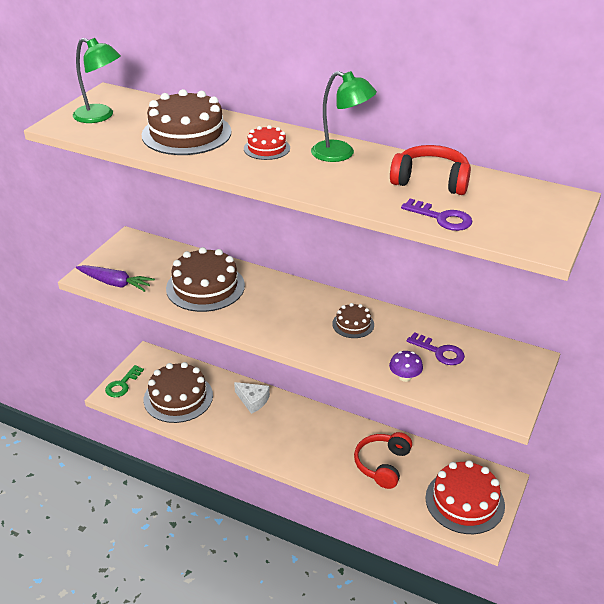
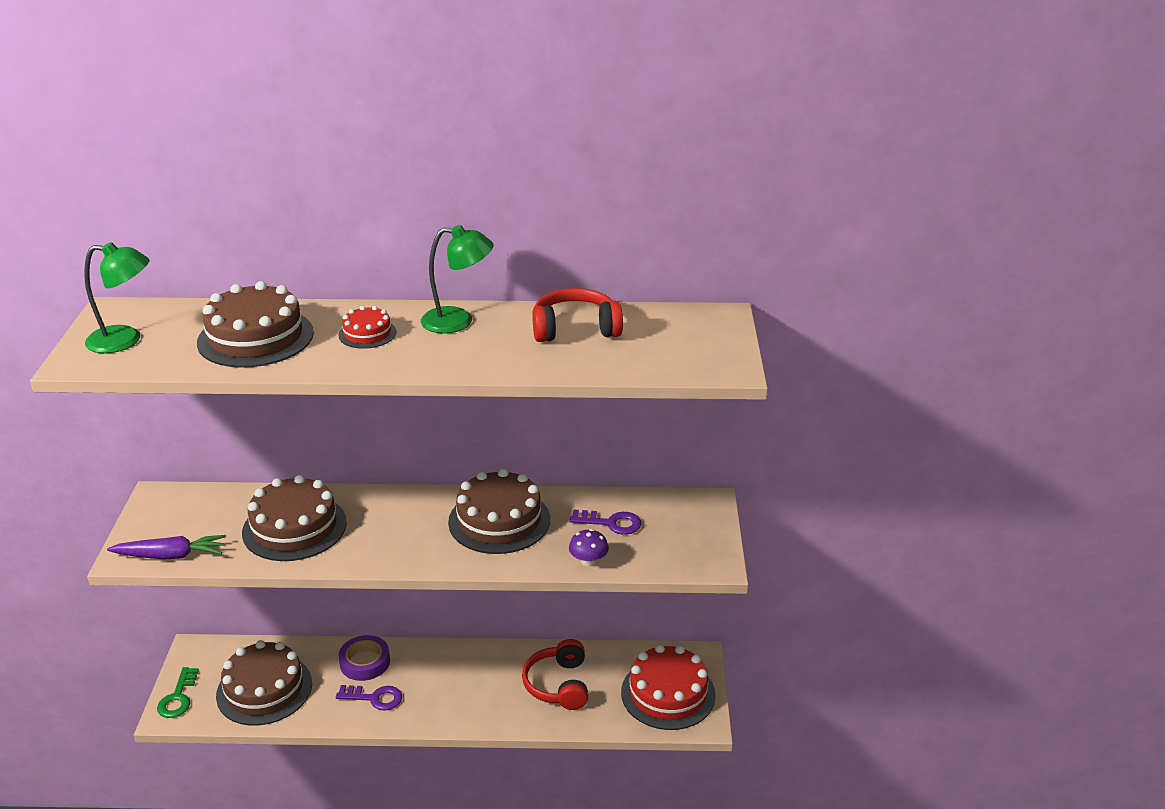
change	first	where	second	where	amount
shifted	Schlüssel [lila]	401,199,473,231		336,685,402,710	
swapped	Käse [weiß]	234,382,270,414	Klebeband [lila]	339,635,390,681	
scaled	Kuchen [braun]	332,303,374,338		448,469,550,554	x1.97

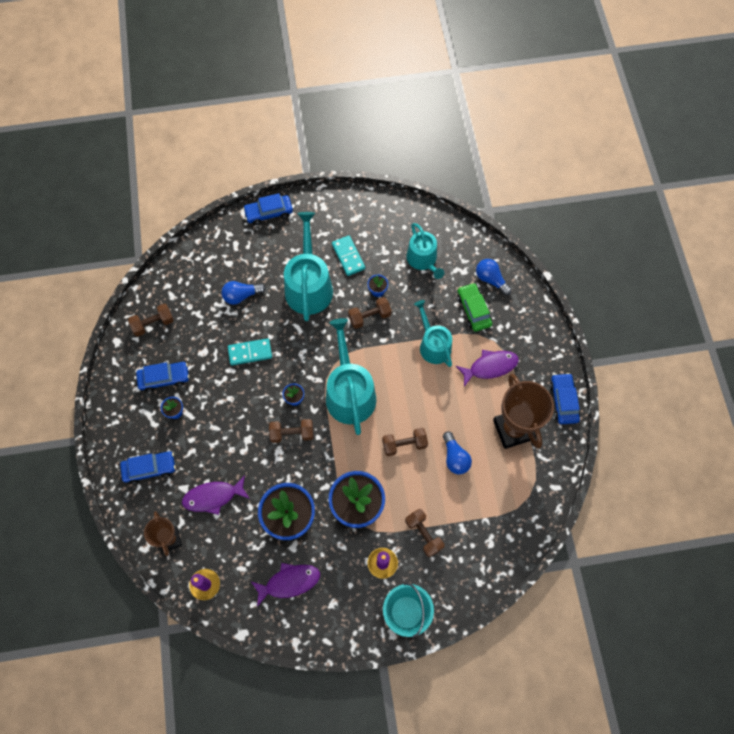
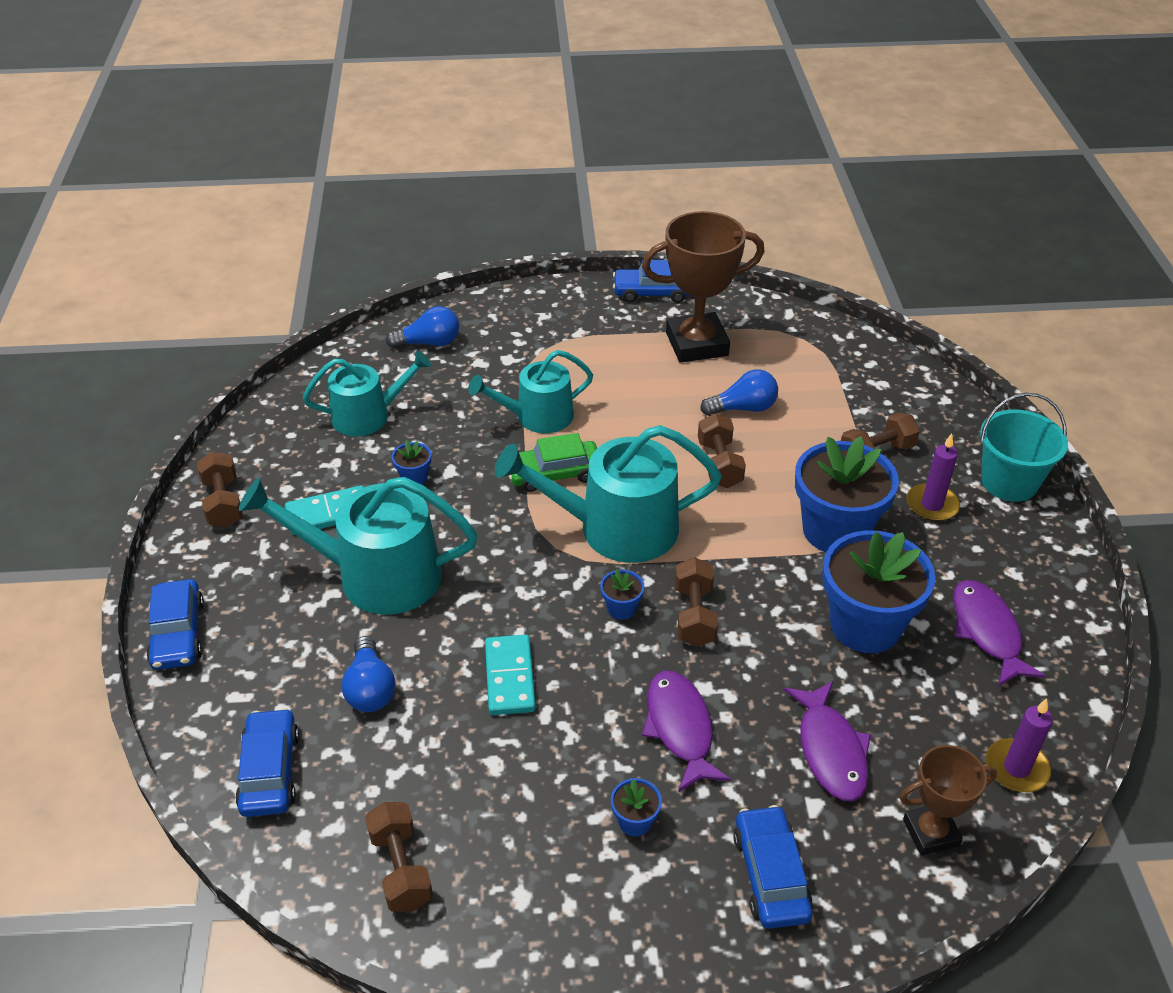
change	first	where	second	where	amount
shifted	Auto [blau]	136,362,189,392		235,708,299,817	
shifted	Hantel [braun]	348,297,392,329		197,451,243,527	
shifted	Fisch [lila]	456,350,519,387		642,671,731,792	
shifted	Auto [grün]	457,283,492,332		509,433,597,492	
rotated	Glühbirne [blau]	476,259,512,295		386,306,459,348	150 degrees counterclockwise

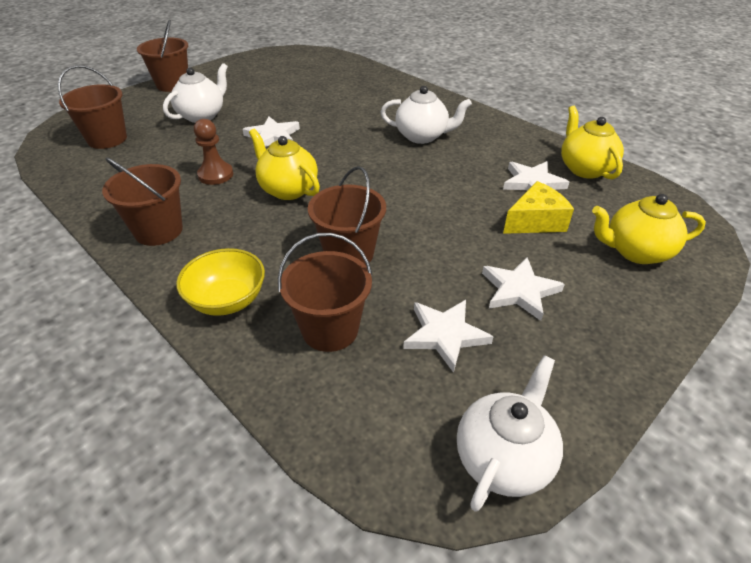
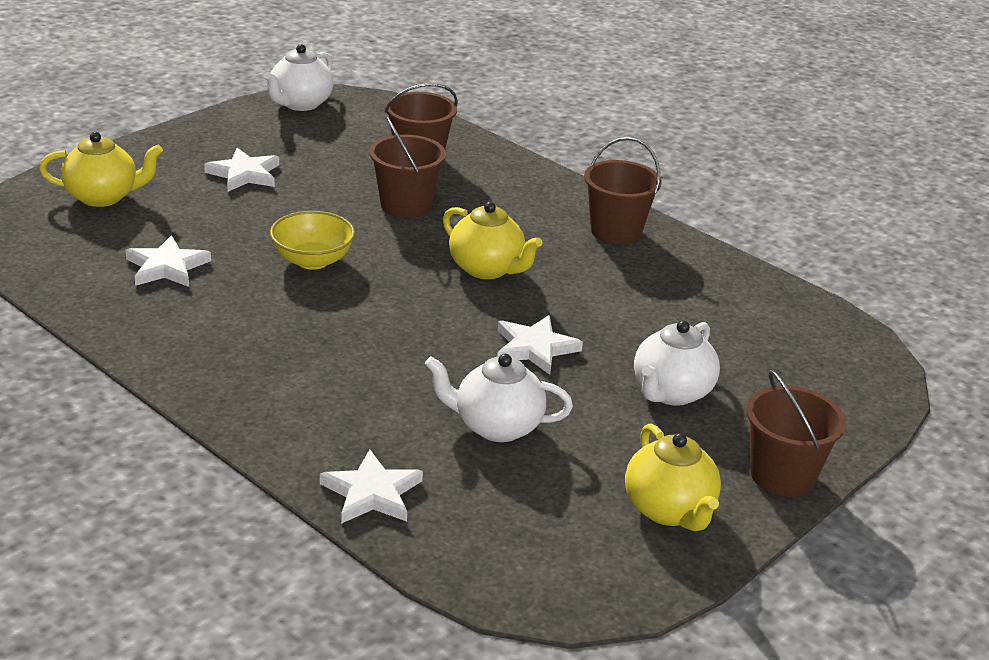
change	first	where	second	where	amount
gone	Eimer [braun]	58,65,127,149			
gone	Bauer [braun]	194,119,233,185			
gone	Käse [gelb]	503,181,574,234			
shifted	Schüssel [gelb]	176,248,265,316		270,211,355,270	
shifted	Teekanne [weiß]	381,86,472,144		425,354,573,442	
shifted	Stern [weiß]	403,300,494,373		320,450,423,524	
shifted	Teekanne [gelb]	561,106,624,179		625,423,721,531	

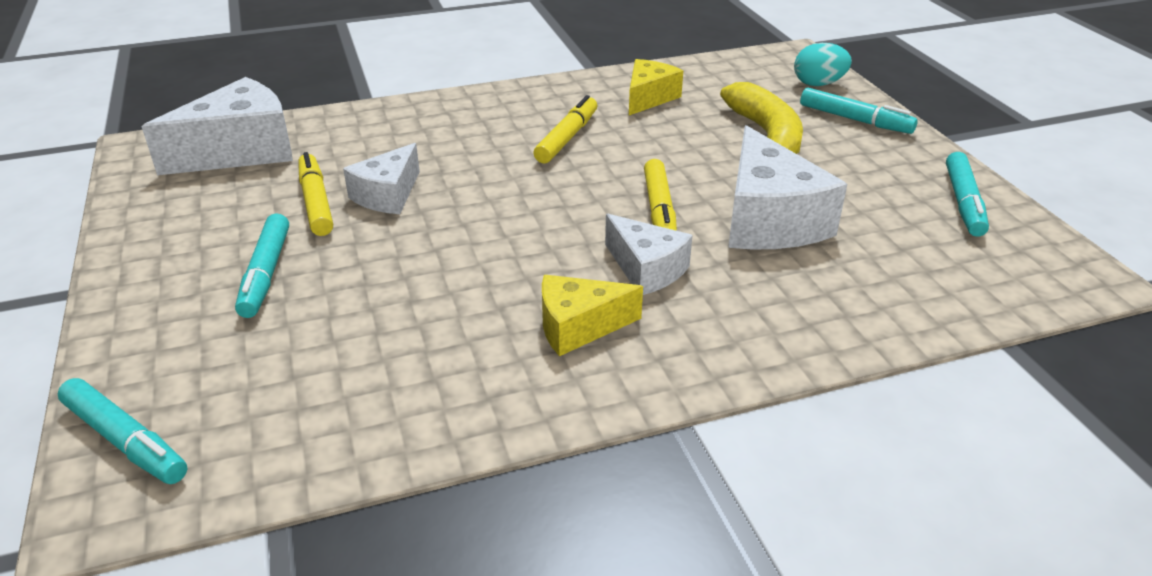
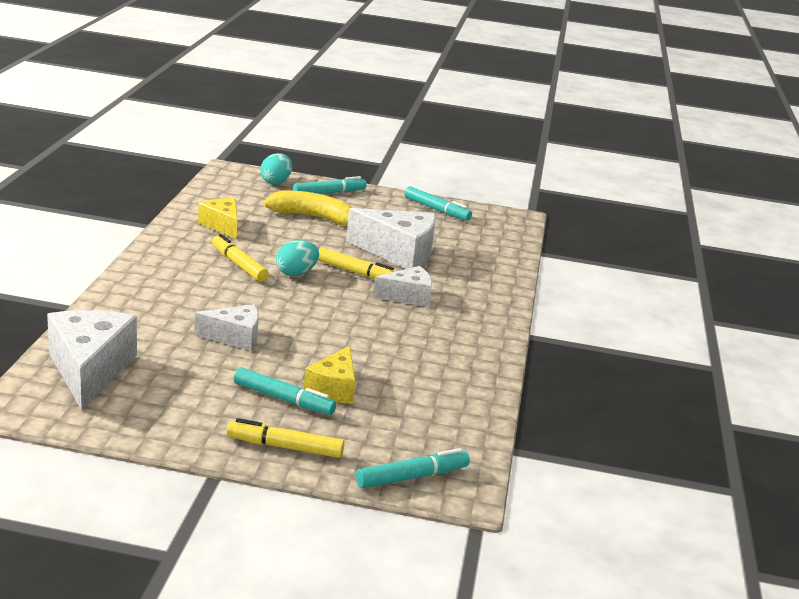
change	first	where	second	where	amount
new			Ei [türkis]	276,240,319,276	
shifted	Filzstift [gelb]	298,152,333,236		227,418,345,458	
shifted	Käse [gelb]	542,275,643,356		304,346,355,404	
rotated	Käse [weiß]	343,143,420,214		194,304,259,351	60 degrees counterclockwise

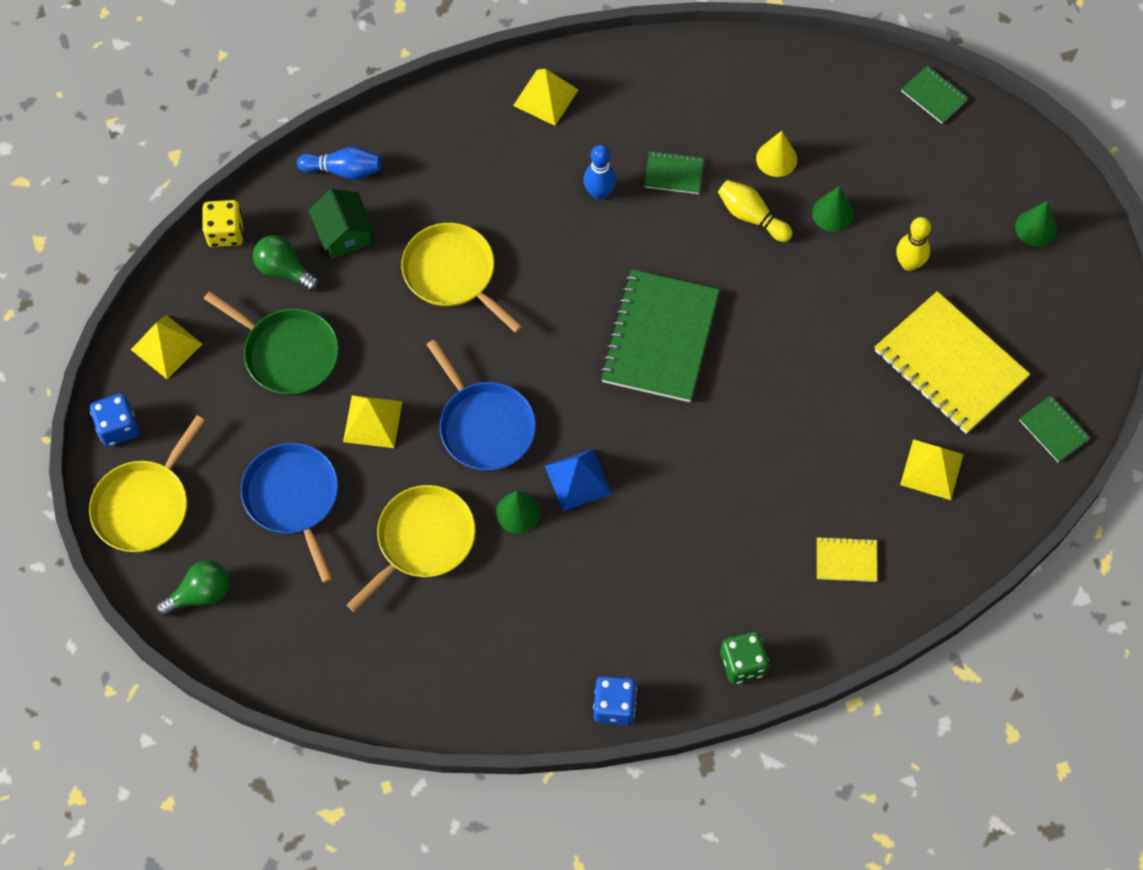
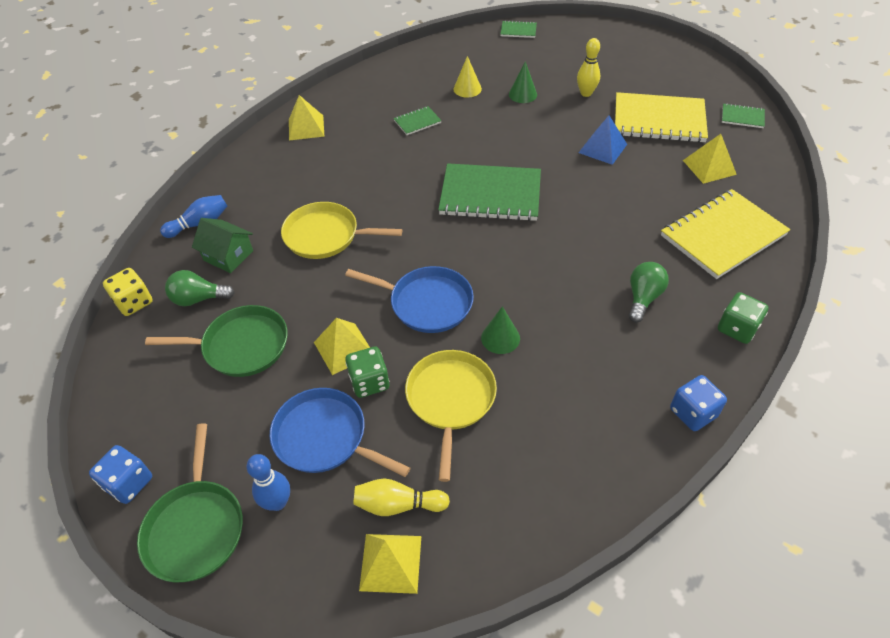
change	first	where	second	where	amount
gone	Kegel [grün]	1015,201,1057,247			
new			Spielwürfel [grün]	345,347,389,398	
shifted	Pyramide [gelb]	131,315,202,379		359,534,421,594	
shifted	Glühbirne [grün]	156,560,230,617		629,262,669,323	
shifted	Pyramide [blau]	545,449,612,511		578,115,627,165	
shifted	Bowlingkegel [blau]	583,145,616,200		247,454,290,511	
shifted	Bowlingkegel [gelb]	718,180,792,242		353,478,450,516	
repainted	Pfanne [gelb]	89,415,205,552	Pfanne [grün]	137,423,243,582	
rotated	Notizbuch [grün]	600,269,719,402		438,163,541,221	60 degrees counterclockwise
scaled	Notizbuch [gelb]	817,537,877,582		661,189,791,279	x2.19

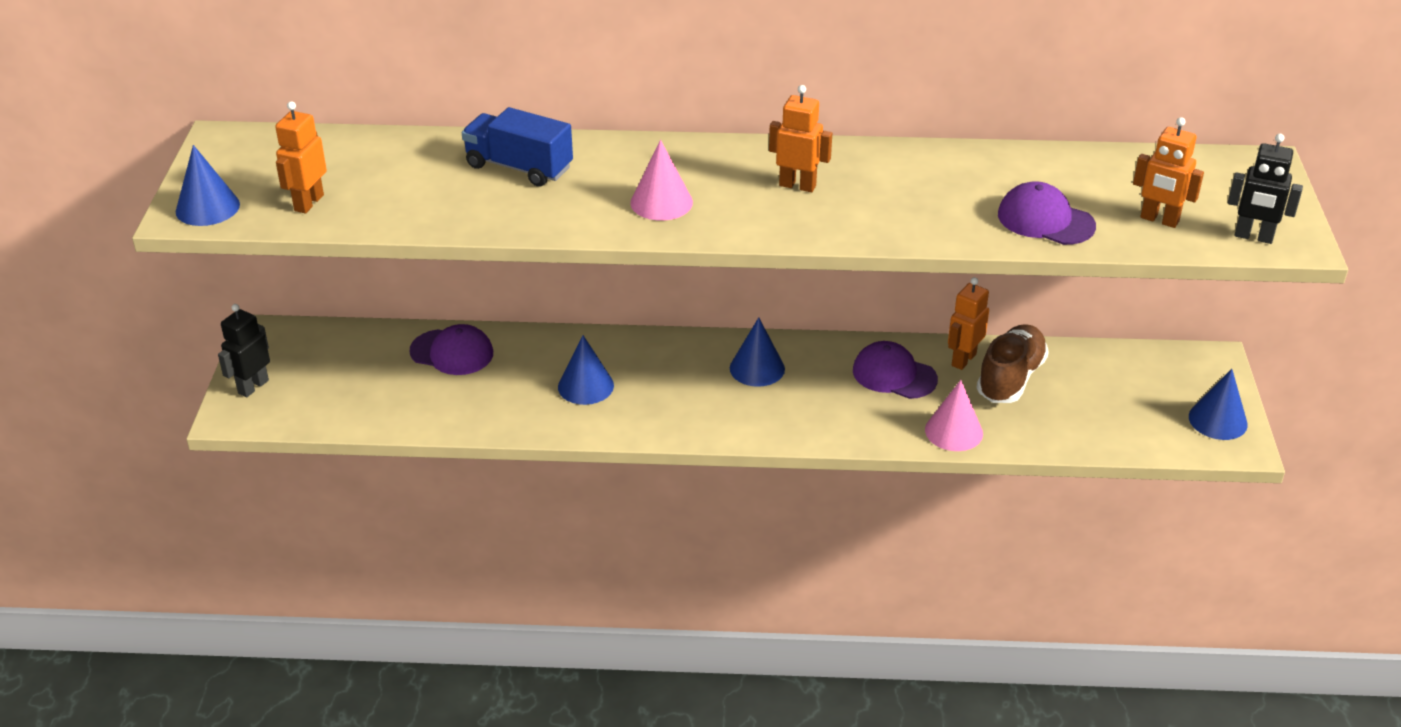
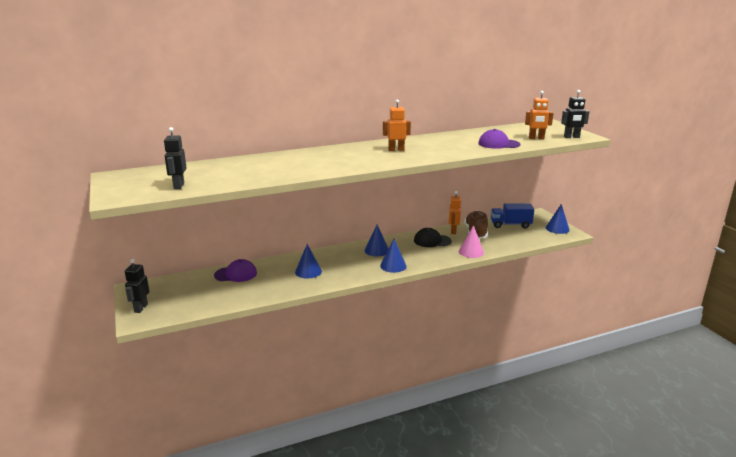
change	first	where	second	where	amount
gone	Kegel [rosa]	630,140,693,221			
shifted	Kegel [blau]	176,145,240,226		380,239,407,273	
shifted	Lastwagen [blau]	462,107,573,187		491,203,534,228	
repainted	Roboter [orange]	275,101,327,213	Roboter [schwarz]	164,127,187,189	
repainted	Kappe [lila]	853,341,938,399	Kappe [schwarz]	414,228,452,247	

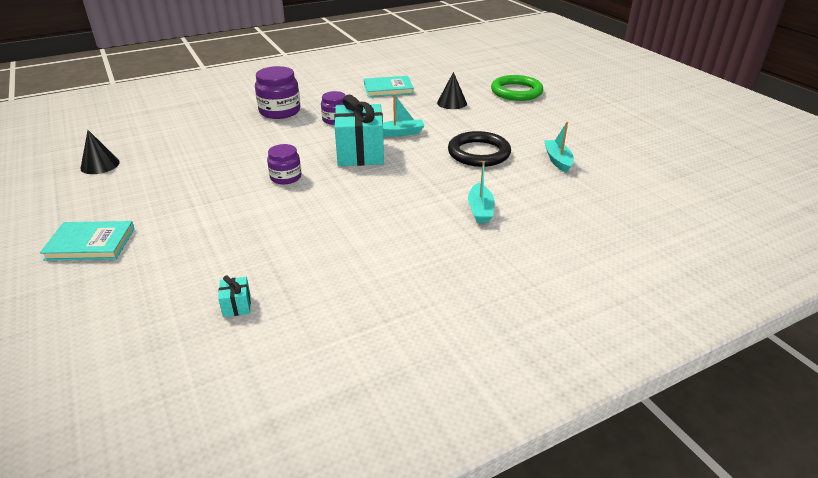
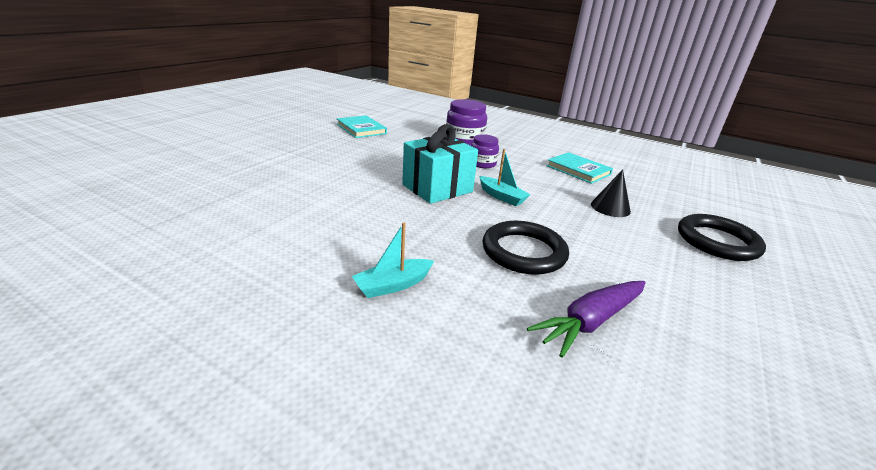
change	first	where	second	where	amount
gone	Kegel [schwarz]	80,130,120,174			
gone	Geschenk [türkis]	218,275,251,317			
gone	Einmachglas [lila]	267,144,302,184			
shifted	Buch [türkis]	40,221,135,261		337,115,387,138	
swapped	Boot [türkis]	544,122,574,173	Karotte [lila]	527,281,646,358	
repainted	Ring [grün]	491,75,543,101	Ring [schwarz]	678,214,766,261	

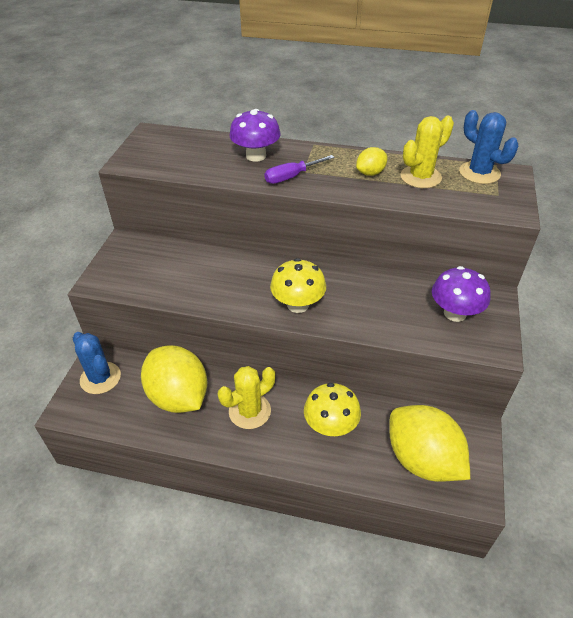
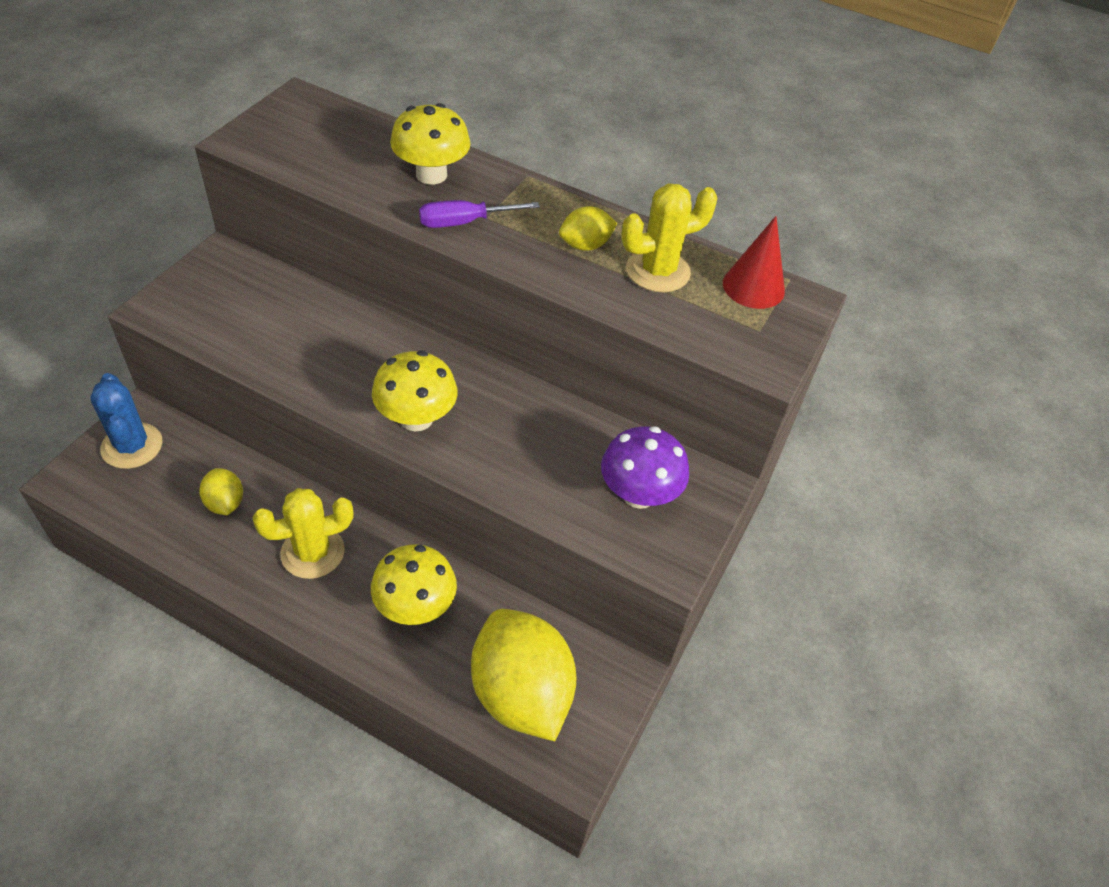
change	first	where	second	where	amount
swapped	Kaktus [blau]	459,110,518,184	Kegel [rot]	723,216,785,309	
repainted	Pilz [lila]	229,109,281,162	Pilz [gelb]	390,103,471,184	
scaled	Zitrone [gelb]	141,345,207,413		199,468,243,515	x0.46

